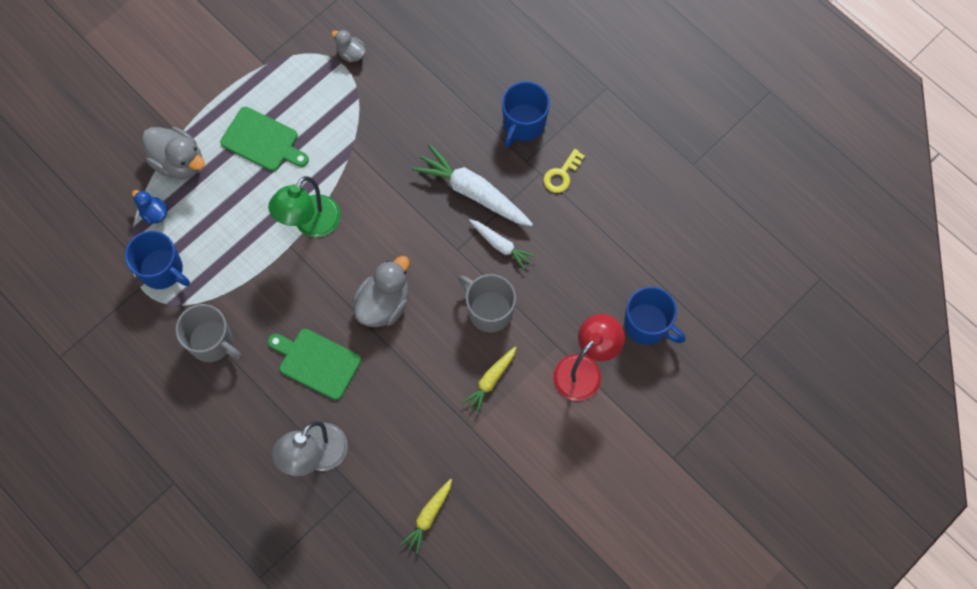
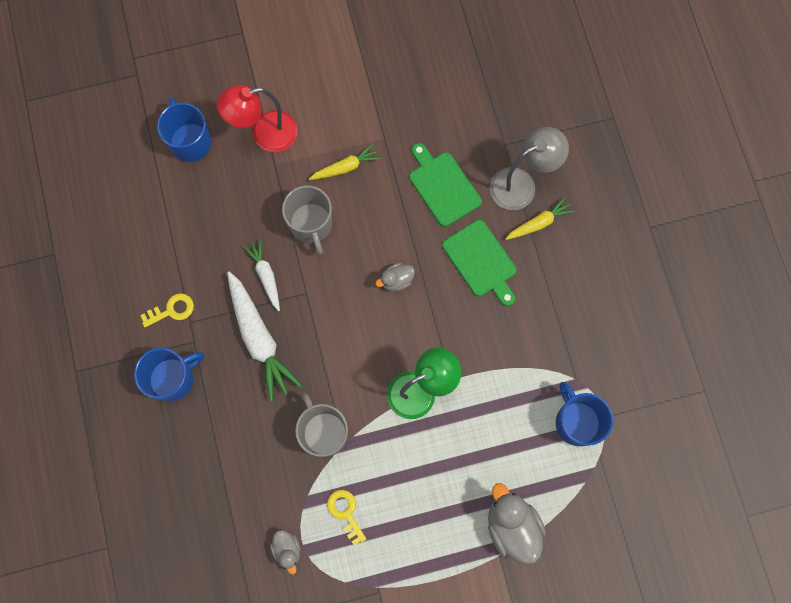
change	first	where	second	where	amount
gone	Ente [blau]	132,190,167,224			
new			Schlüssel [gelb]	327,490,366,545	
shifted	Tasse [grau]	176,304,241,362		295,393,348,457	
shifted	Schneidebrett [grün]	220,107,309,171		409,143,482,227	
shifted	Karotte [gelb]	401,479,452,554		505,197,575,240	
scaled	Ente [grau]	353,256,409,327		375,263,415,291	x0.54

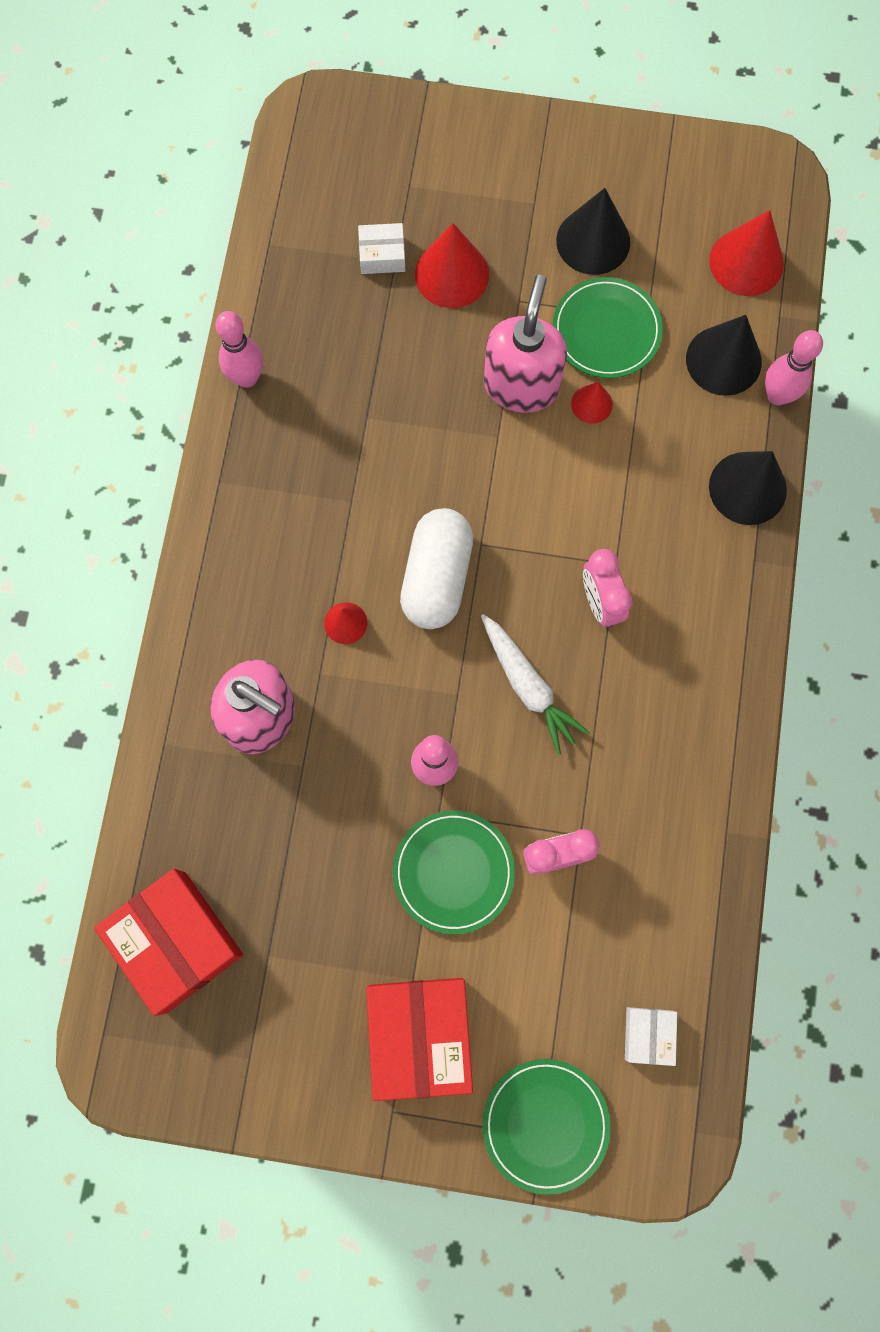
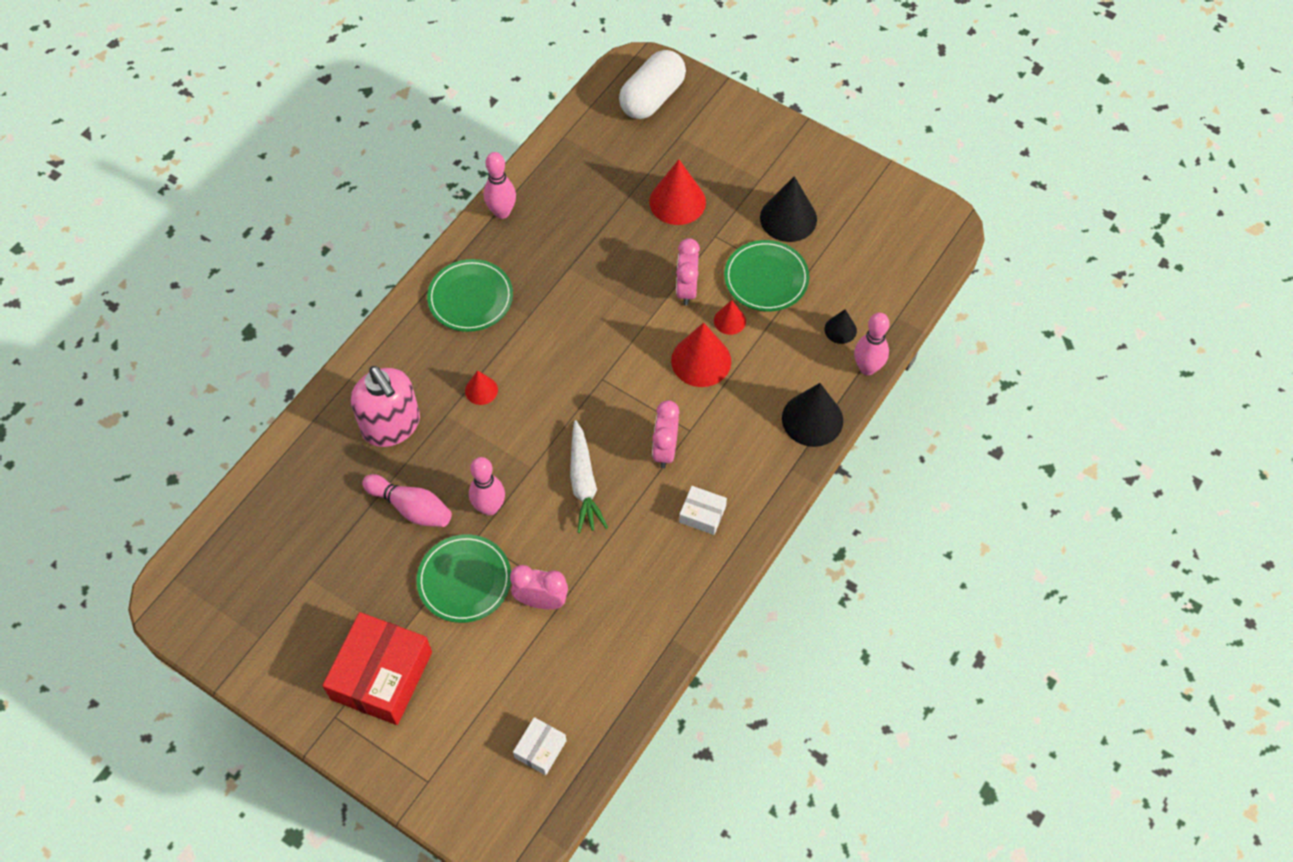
change	first	where	second	where	amount
gone	Schachtel [rot]	94,869,243,1016			
new			Bowlingkegel [rosa]	362,474,452,527	
shifted	Schachtel [weiß]	358,223,406,274		679,486,727,535	
shifted	Kapsel [weiß]	400,508,473,629		619,50,686,119	
shifted	Teller [grün]	483,1059,611,1195		427,259,513,332	
shifted	Kegel [rot]	709,210,784,296		671,323,731,387	
swapped	Seifenspender [rosa]	484,275,567,413	Wecker [rosa]	676,238,700,306	
scaled	Kegel [schwarz]	686,315,762,396		825,309,857,344	x0.54

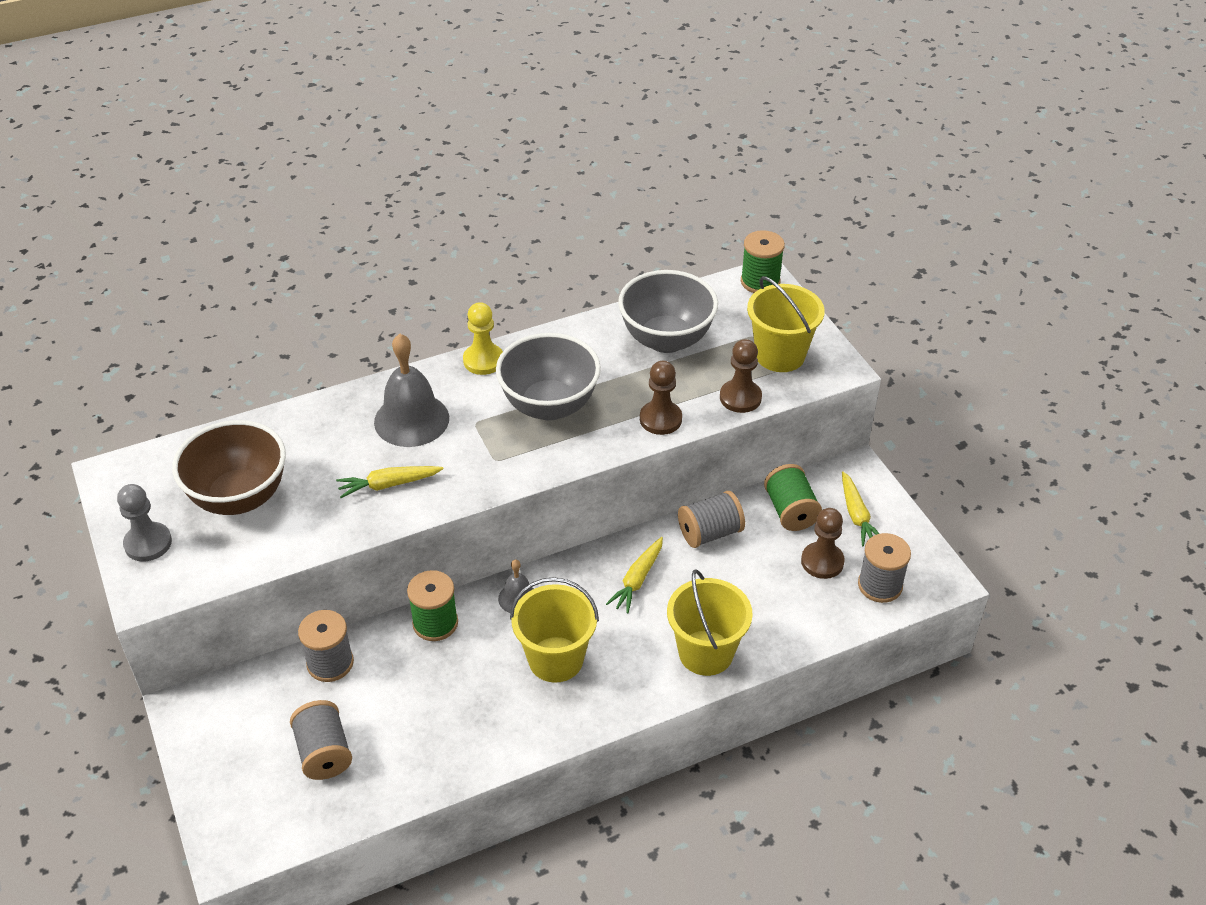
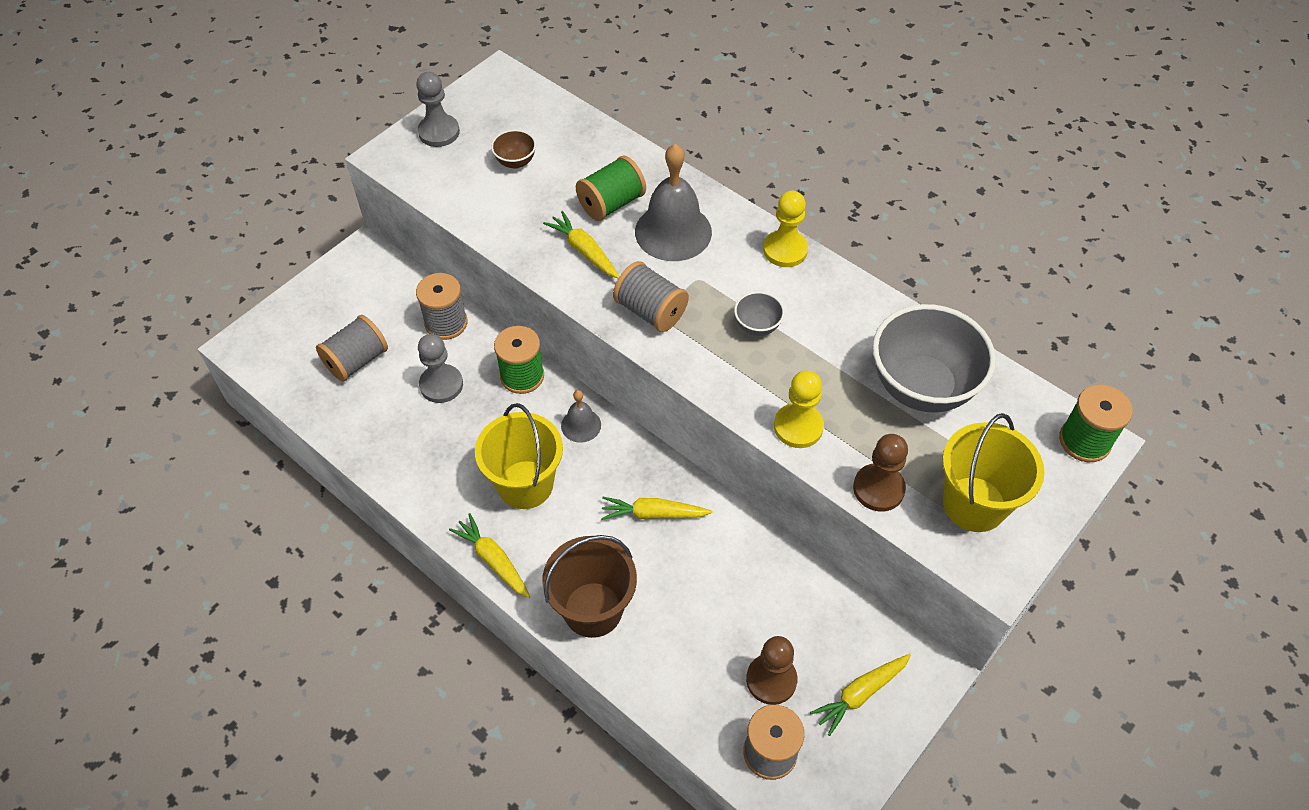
change	first	where	second	where	amount
new			Bauer [grau]	418,334,463,403	
new			Karotte [gelb]	449,513,530,598	
shifted	Garnrolle [grau]	678,491,745,548		613,261,689,332	
shifted	Garnrolle [grün]	764,464,822,531		576,156,646,221	
repainted	Bauer [braun]	640,361,682,435	Bauer [gelb]	774,371,824,448	
repainted	Eimer [gelb]	667,570,753,676	Eimer [braun]	542,535,637,638	
scaled	Schüssel [braun]	172,420,286,515		491,129,536,169	x0.44
scaled	Schüssel [grau]	496,333,601,421		734,291,785,336	x0.44

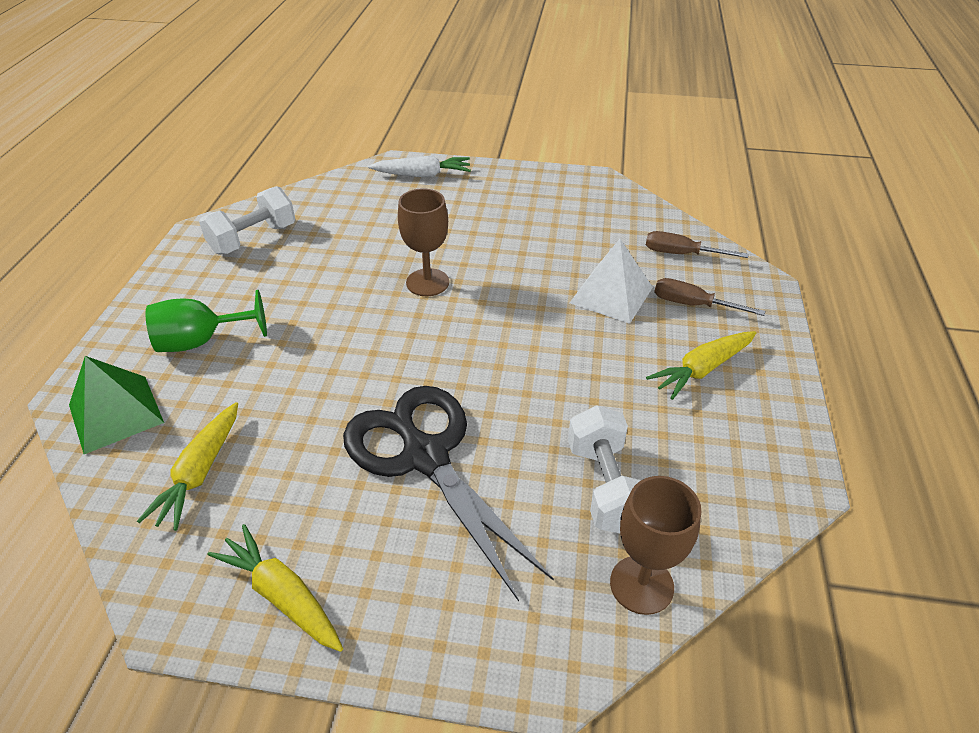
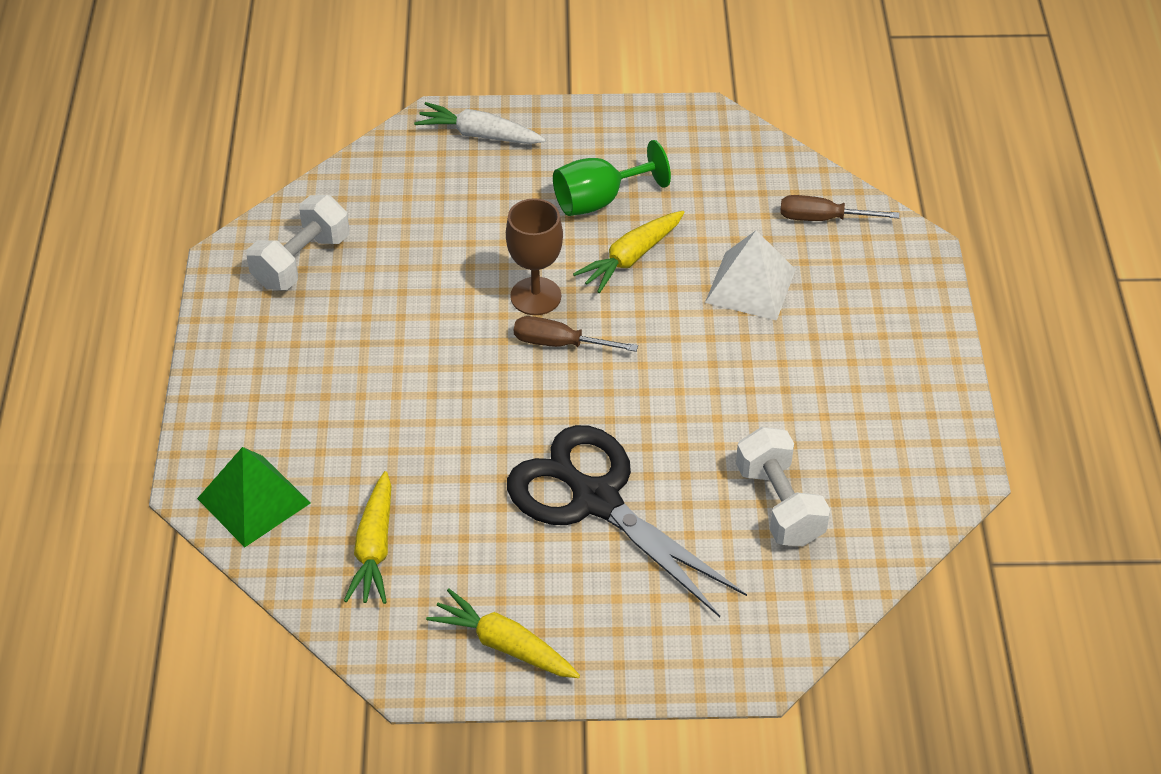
change	first	where	second	where	amount
gone	Kelch [braun]	610,476,701,615			
shifted	Kelch [grün]	146,290,267,352		553,140,671,216	
shifted	Karotte [gelb]	646,331,756,400		573,211,685,293	
shifted	Schraubenzieher [braun]	654,278,765,316		514,316,638,352	
rotated	Karotte [weiß]	368,155,471,177		414,102,546,144	150 degrees counterclockwise

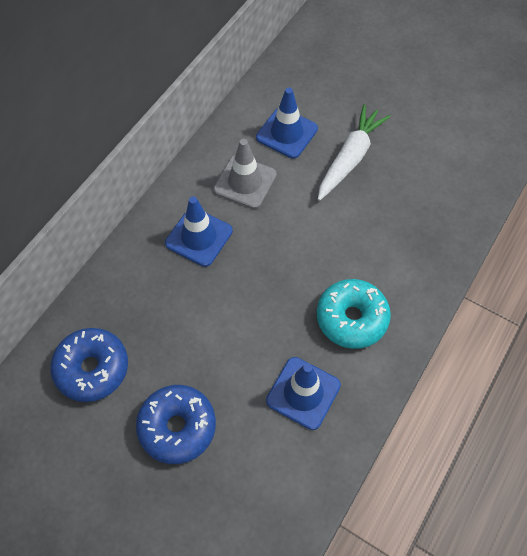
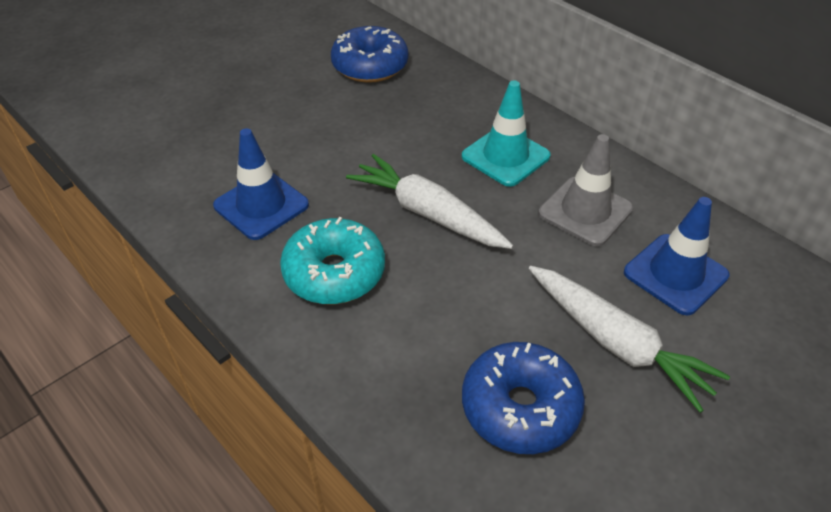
change	first	where	second	where	amount
new			Karotte [weiß]	346,154,513,249	
shifted	Donut [blau]	136,385,216,464		462,342,585,454	
repainted	Leitkegel [blau]	165,197,233,267	Leitkegel [türkis]	462,80,551,187	

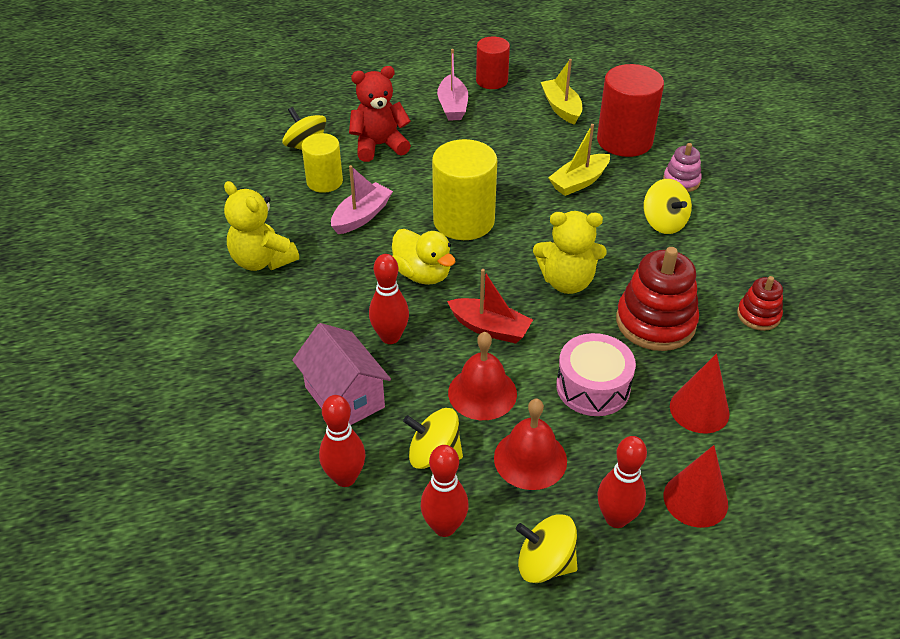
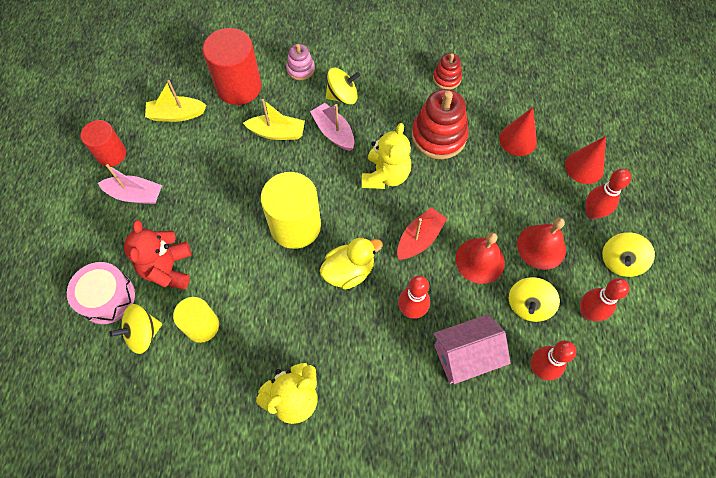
change	first	where	second	where	amount
shifted	Boot [rosa]	331,165,393,234		310,103,354,151	
shifted	Trommel [rosa]	556,333,636,416		67,262,135,324	
rotated	Boot [gelb]	548,124,610,196		243,99,305,140	60 degrees counterclockwise

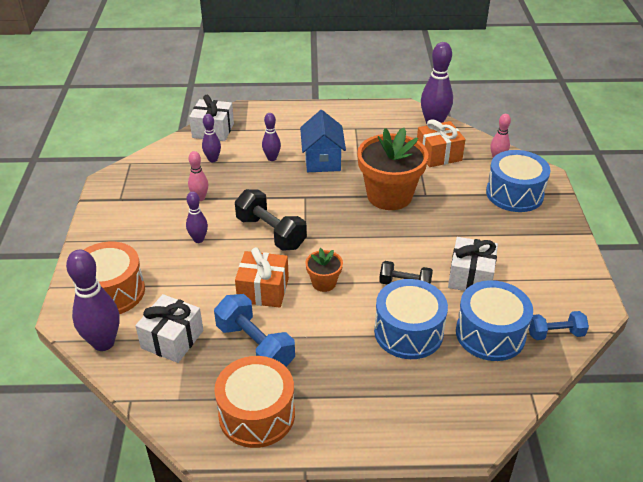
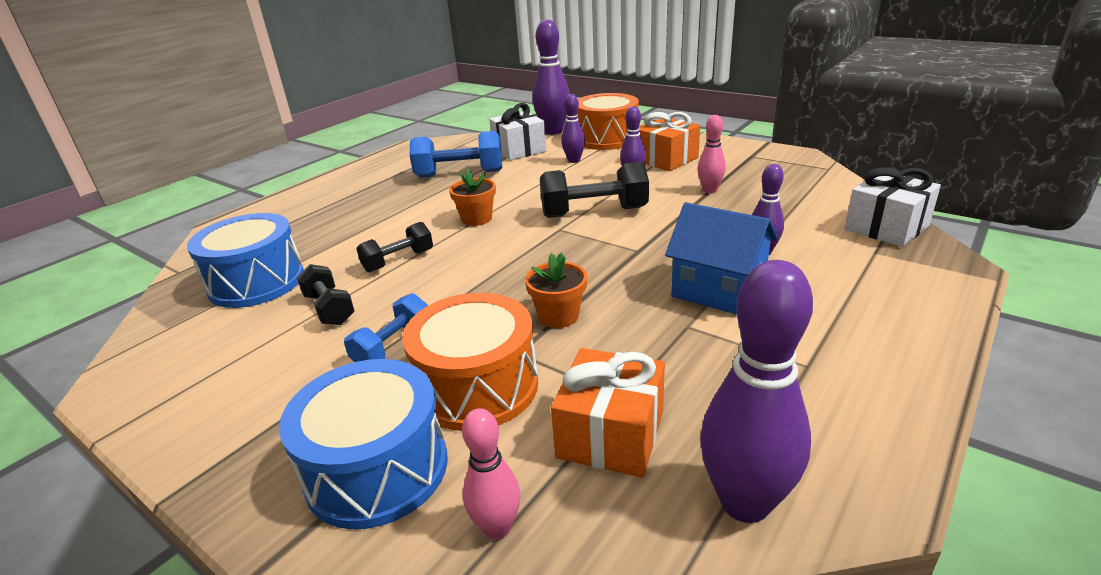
change	first	where	second	where	amount
gone	Trommel [blau]	374,279,448,359			
shifted	Bowlingkegel [lila]	202,114,221,162		561,94,585,163	
shifted	Trommel [orange]	214,356,295,448		402,293,538,431	
shifted	Geschenk [orange]	235,247,289,308		639,112,700,171	
shifted	Hantel [blau]	529,311,589,340		344,293,428,362	
swapped	Geschenk [weiß]	448,237,498,291	Hantel [schwarz]	297,264,355,325	
scaled	Blumentopf [orange]	357,128,428,210		525,253,587,328	x0.48

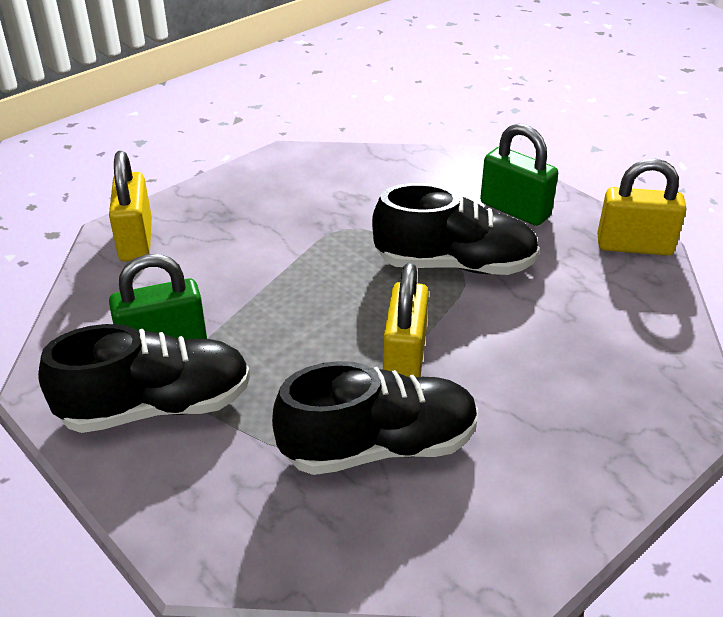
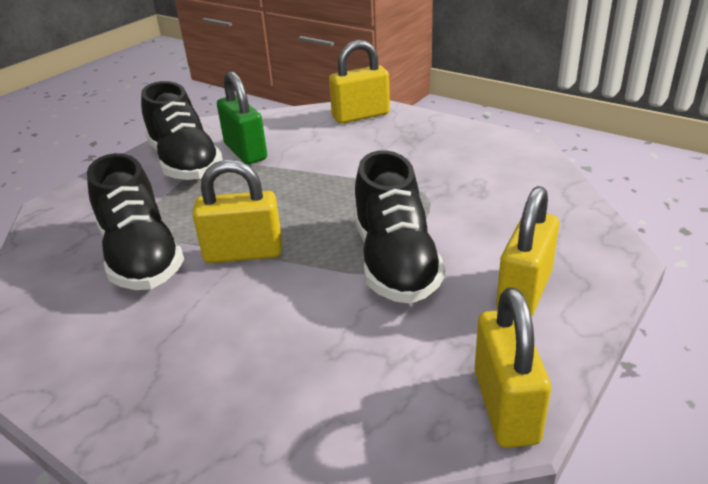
change	first	where	second	where	amount
repainted	Vorhängeschloss [grün]	480,123,558,226	Vorhängeschloss [gelb]	496,186,559,317	

